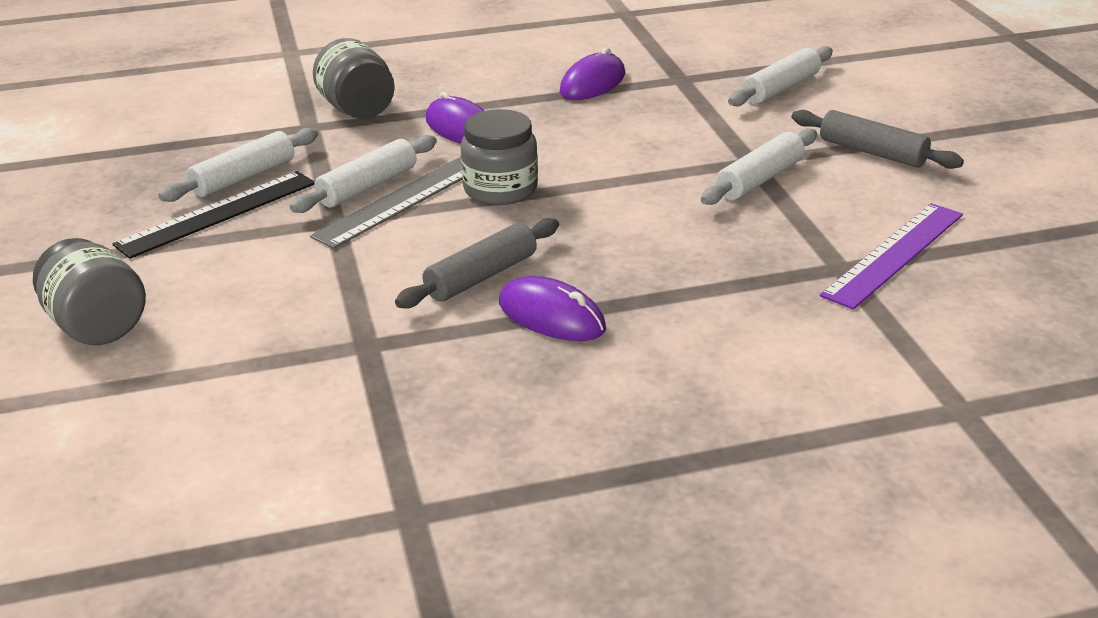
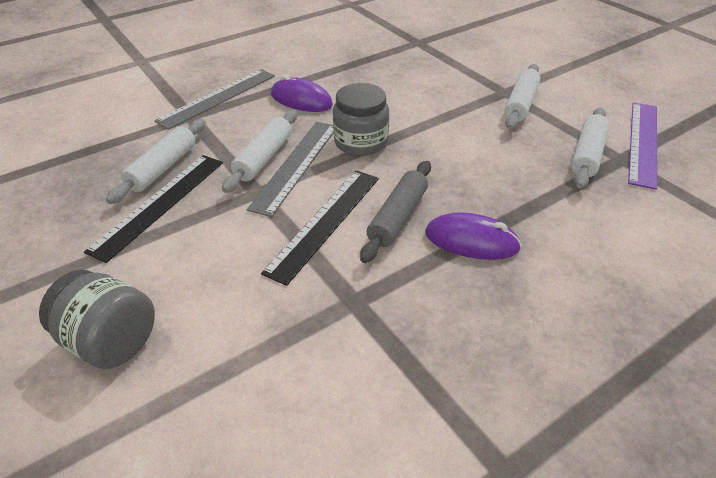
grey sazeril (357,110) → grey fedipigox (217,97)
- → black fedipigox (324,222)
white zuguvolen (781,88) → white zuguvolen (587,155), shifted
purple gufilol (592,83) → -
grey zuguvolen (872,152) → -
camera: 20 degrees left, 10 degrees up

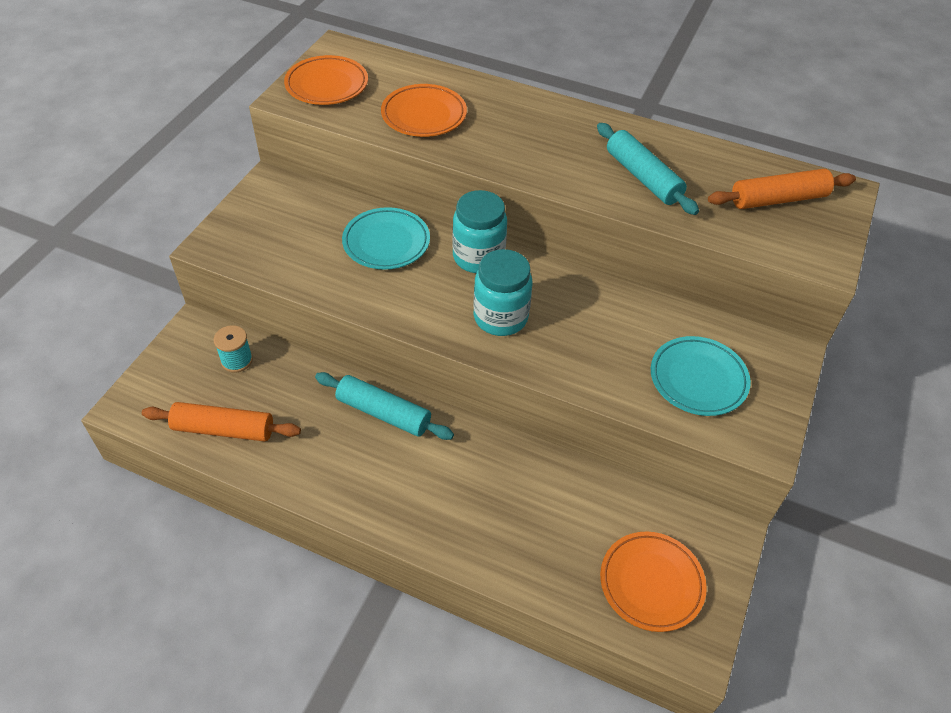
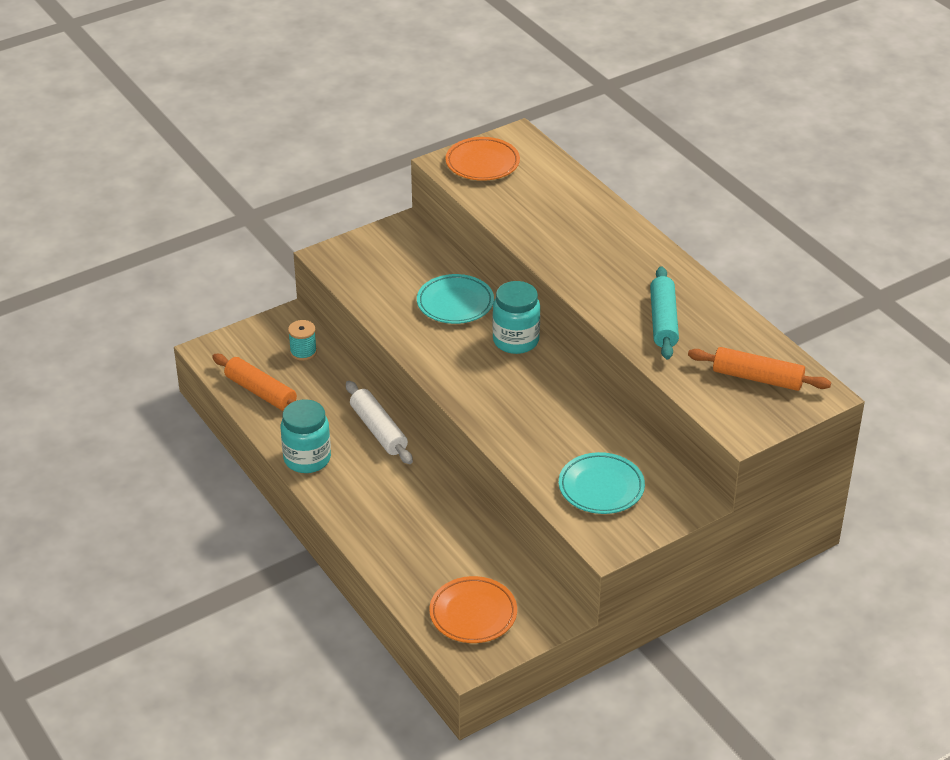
turquoise sazeril (500,317) → turquoise sazeril (307,459), shifted
turquoise zuguvolen (383,413) → white zuguvolen (378,430)
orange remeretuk (424,115) → -
camera: 35 degrees right, 10 degrees down

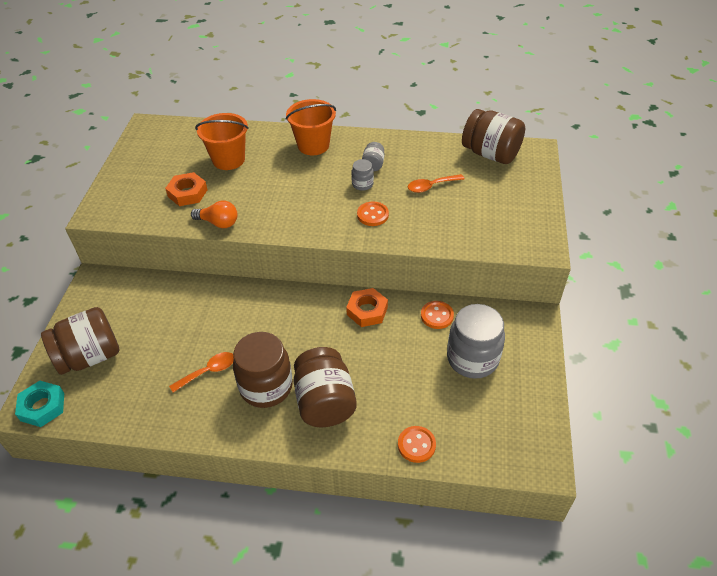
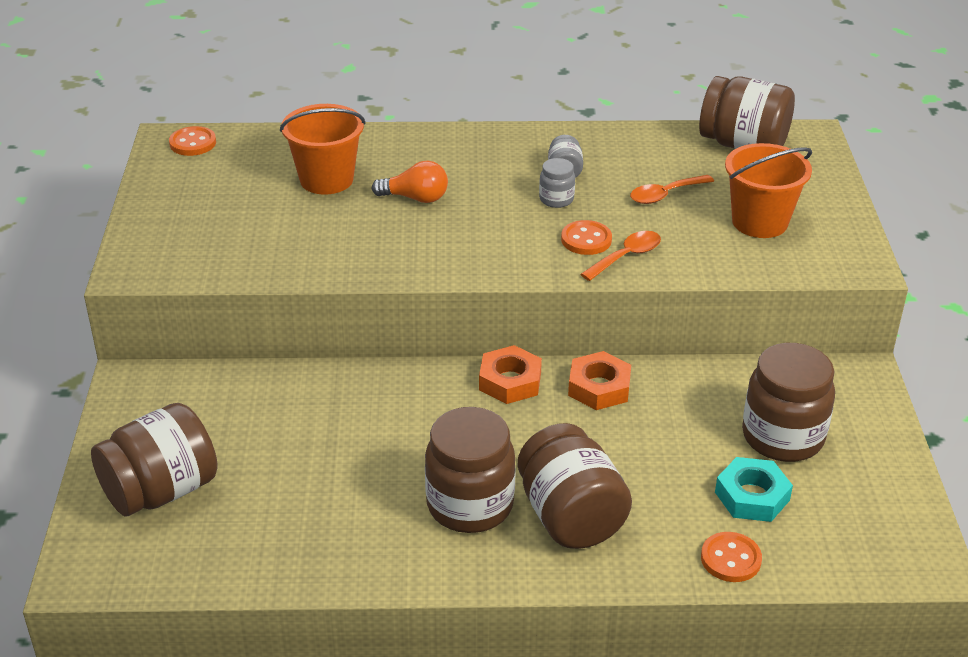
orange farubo (437,316) → orange farubo (193,143), shifted
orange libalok (218,223) → orange libalok (415,198), shifted
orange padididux (187,193) → orange padididux (510,381), shifted
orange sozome (208,372) → orange sozome (626,257), shifted
turquoise padididux (42,407) → turquoise padididux (752,496), shifted
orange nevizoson (313,145) → orange nevizoson (759,222), shifted
grey sazeril (472,359) → brown sazeril (782,437)
camera: 10 degrees left, 10 degrees down

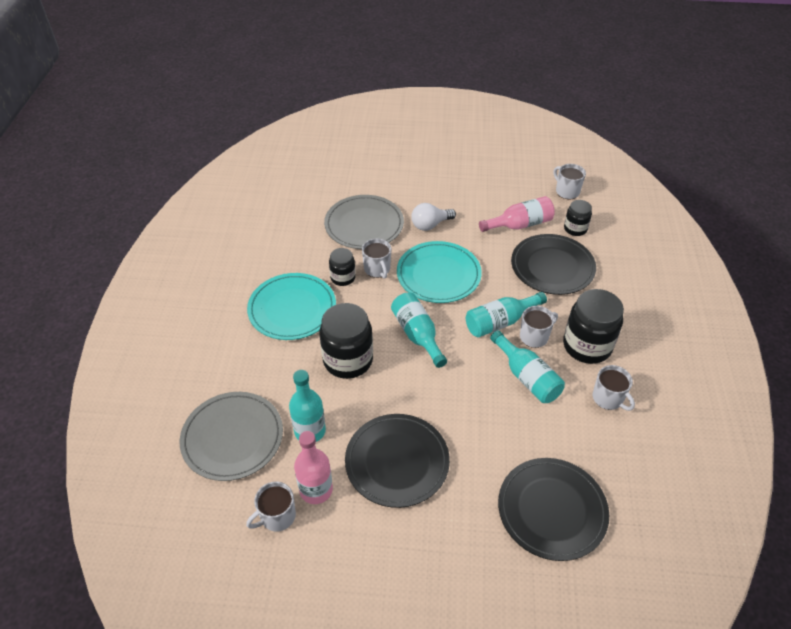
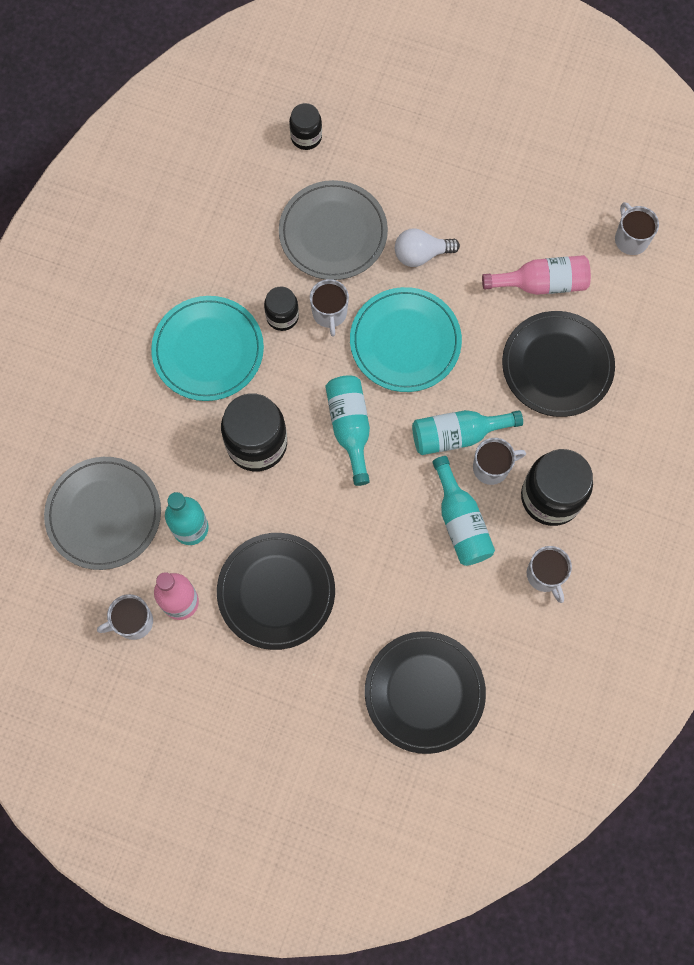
black sazeril (575,229) → black sazeril (306,137), shifted
camera: 15 degrees right, 25 degrees up

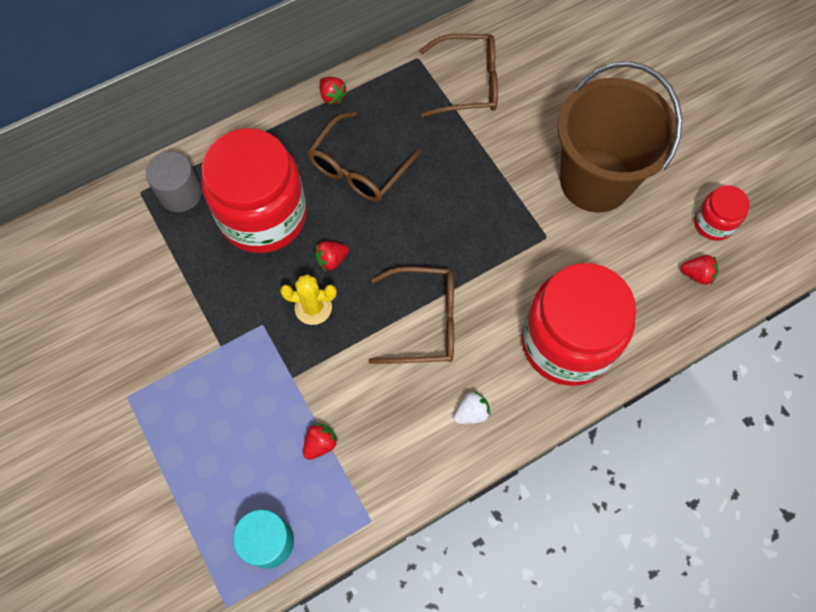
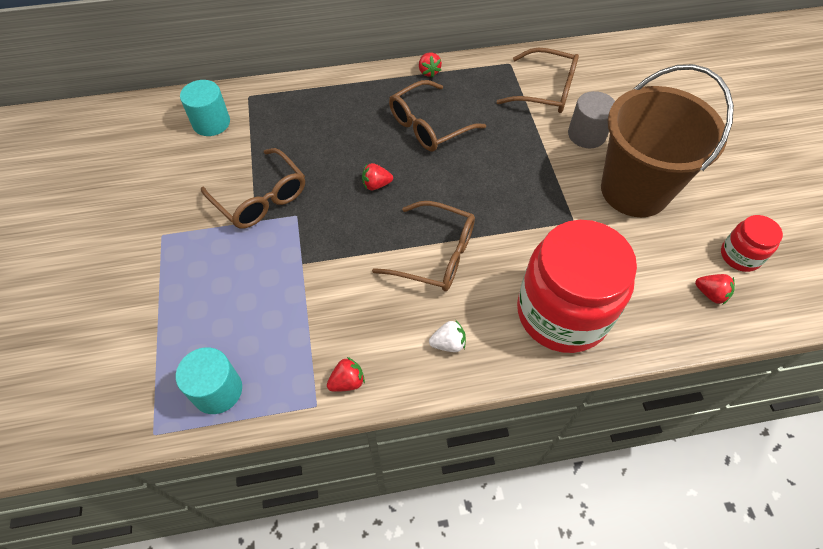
- → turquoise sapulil (211,123)
- → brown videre (261,198)
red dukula (320,444) → red dukula (347,381), shifted
grey sapulil (180,193) → grey sapulil (586,134), shifted
red sazeril (263,215) → -
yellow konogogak (313,307) → -
camera: 20 degrees right, 10 degrees down

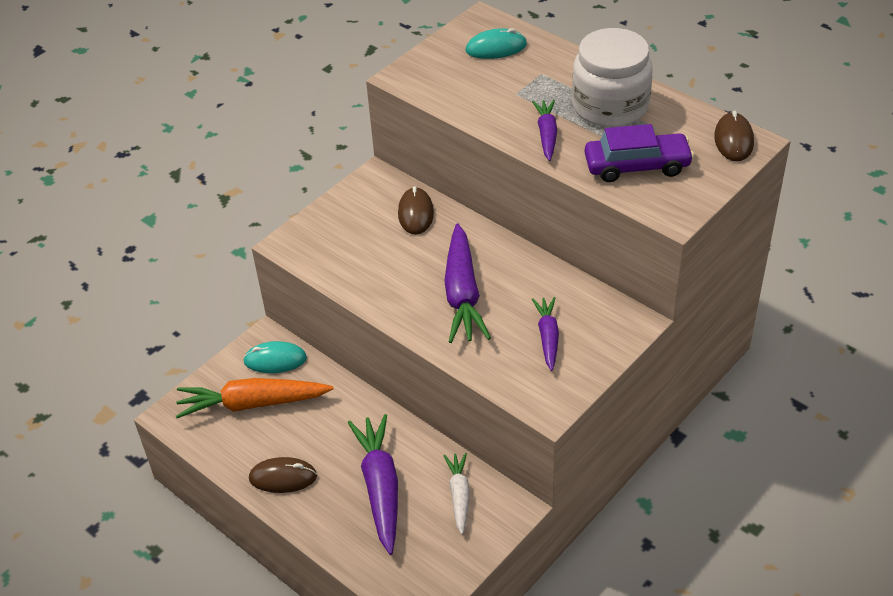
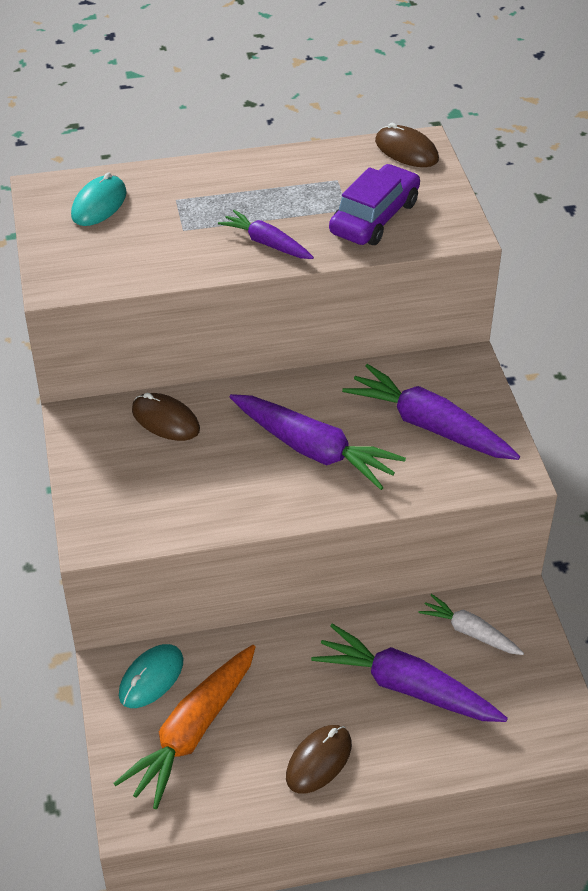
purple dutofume (548,337) → purple dutofume (429,426), x1.74
white sazeril (610,106) → -
camera: 55 degrees left, 0 degrees up

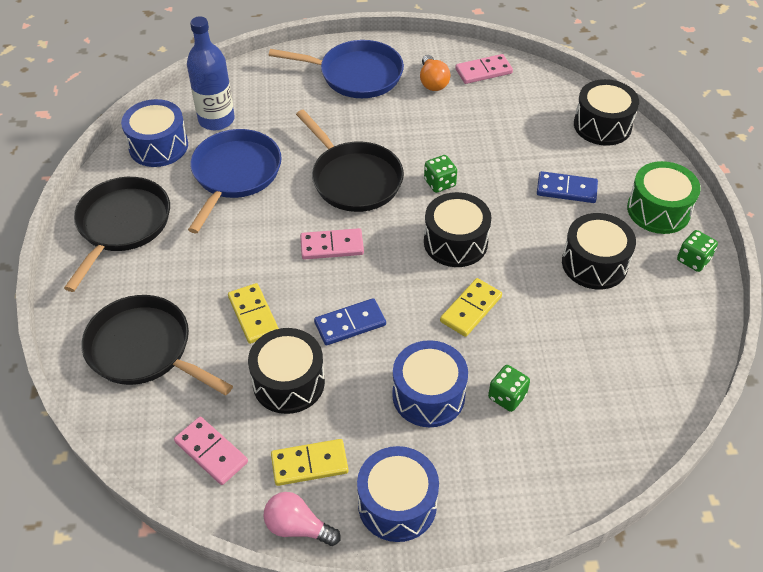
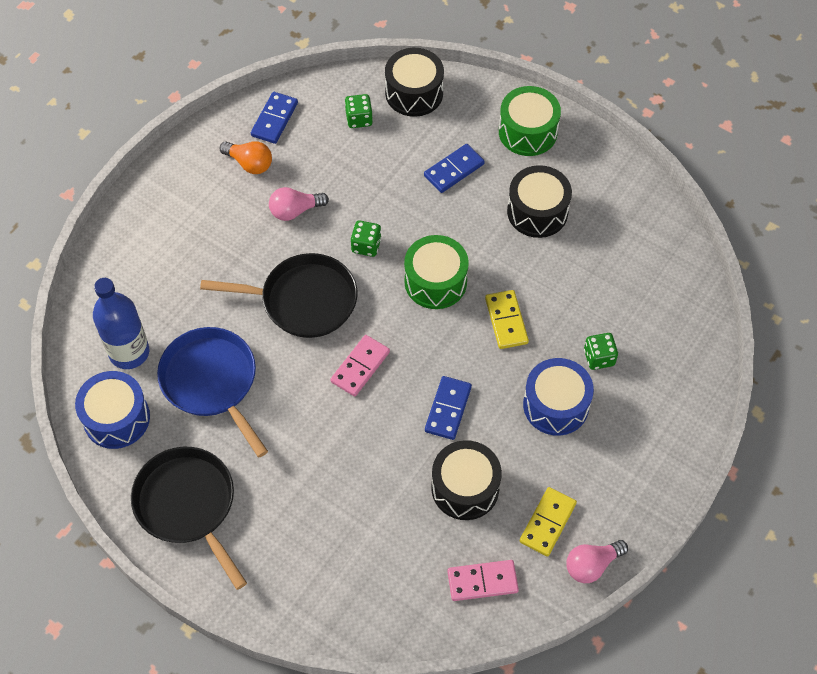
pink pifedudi (483,71) → blue pifedudi (274,119)
- → pink libalok (295,211)
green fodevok (693,260) → green fodevok (359,119), shifted
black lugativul (455,242) → green lugativul (435,281)
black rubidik (144,349) → -
yellow pifedudi (253,315) → -
blue rubidik (356,75) → -
blue lugativul (397,504) → -
camera: 50 degrees left, 10 degrees up

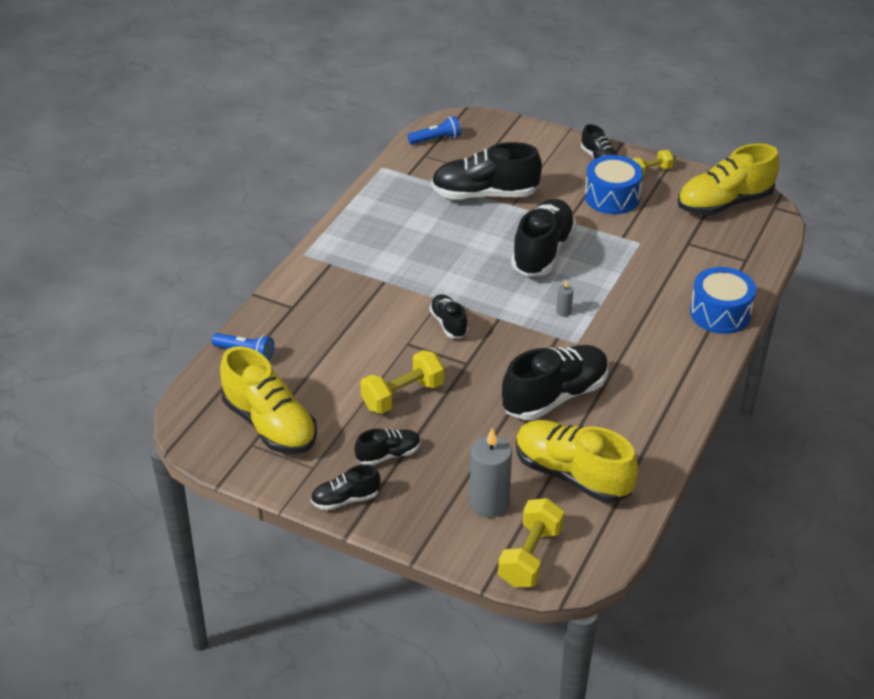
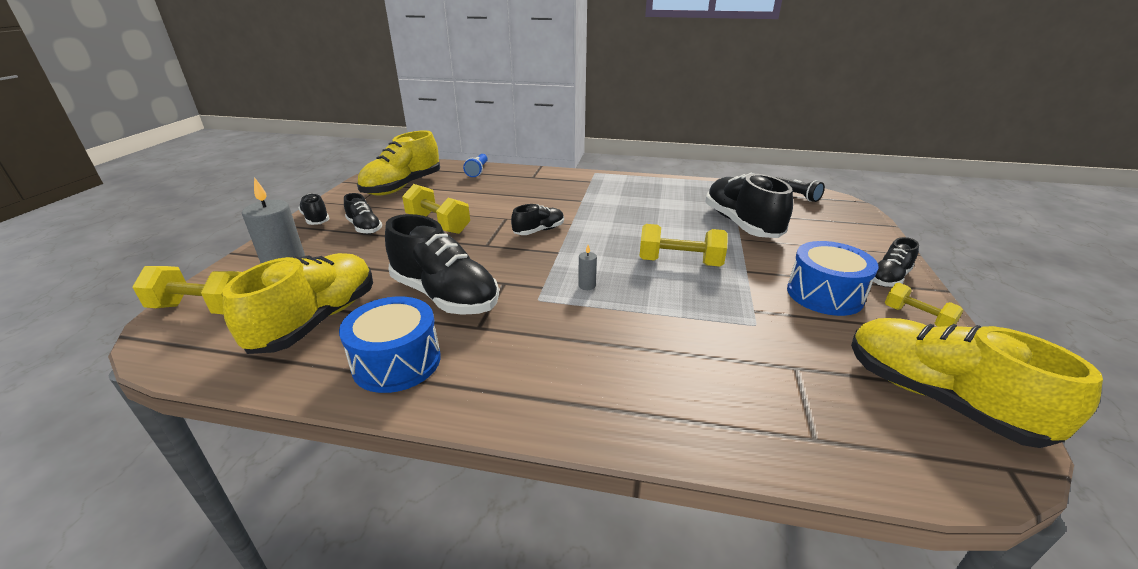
blue lugativul (720,313) → blue lugativul (397,362), shifted
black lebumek (542,252) → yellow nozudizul (679,262)
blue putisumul (436,139) → black putisumul (796,195)
camera: 75 degrees right, 10 degrees down

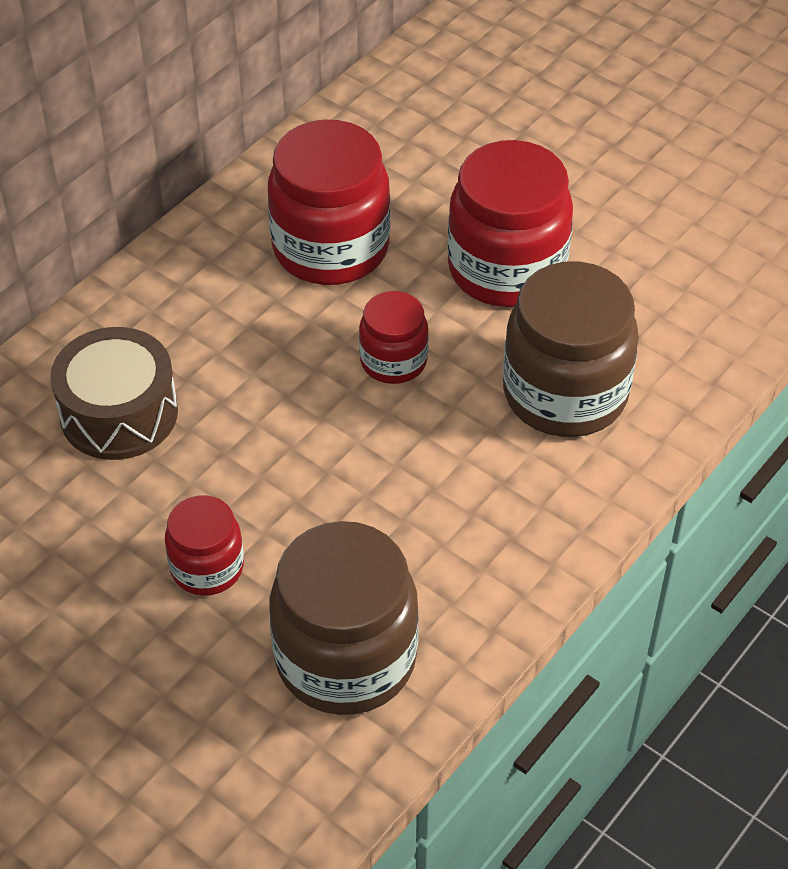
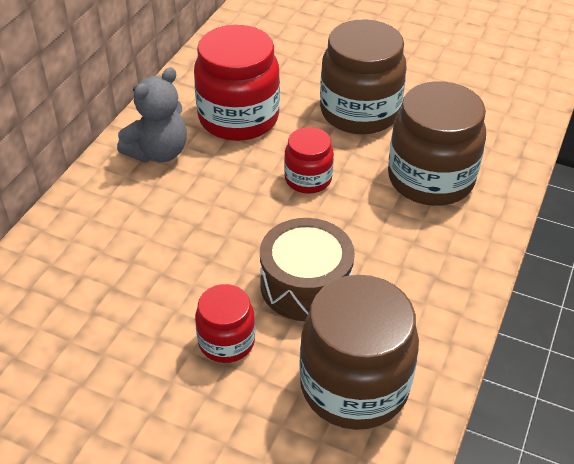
- → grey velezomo (158,152)
brown lugativul (119,413) → brown lugativul (305,285), shifted
red sazeril (506,269) → brown sazeril (359,112)
camera: 15 degrees left, 5 degrees down

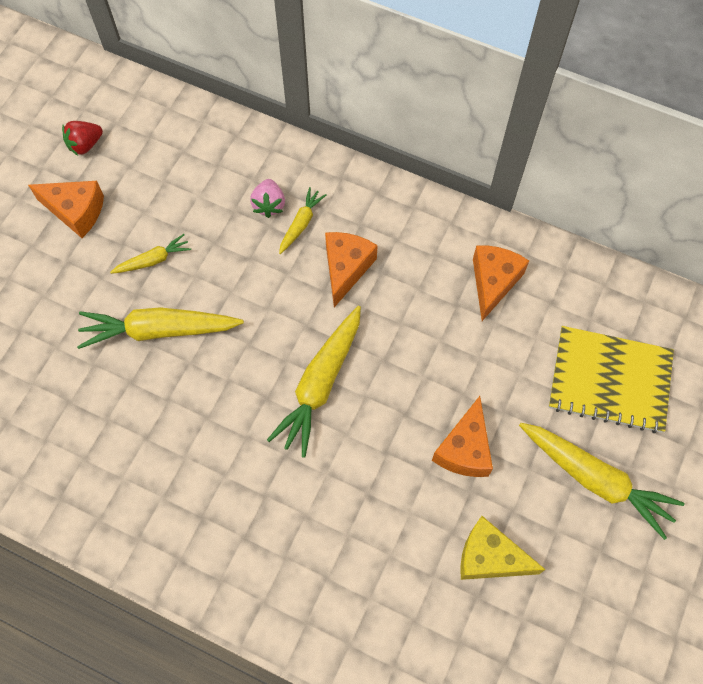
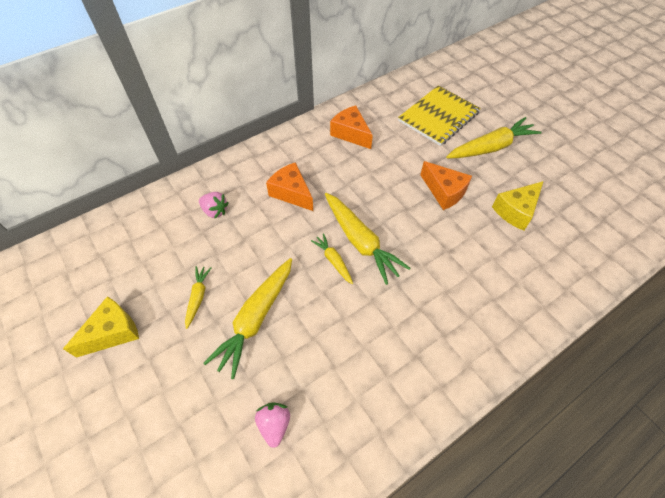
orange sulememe (76,211) → yellow sulememe (113,332)
- → pink dukula (274,425)
yellow dutofume (301,224) → yellow dutofume (333,261), shifted
red dukula (85,145) → -
camera: 60 degrees left, 10 degrees down

